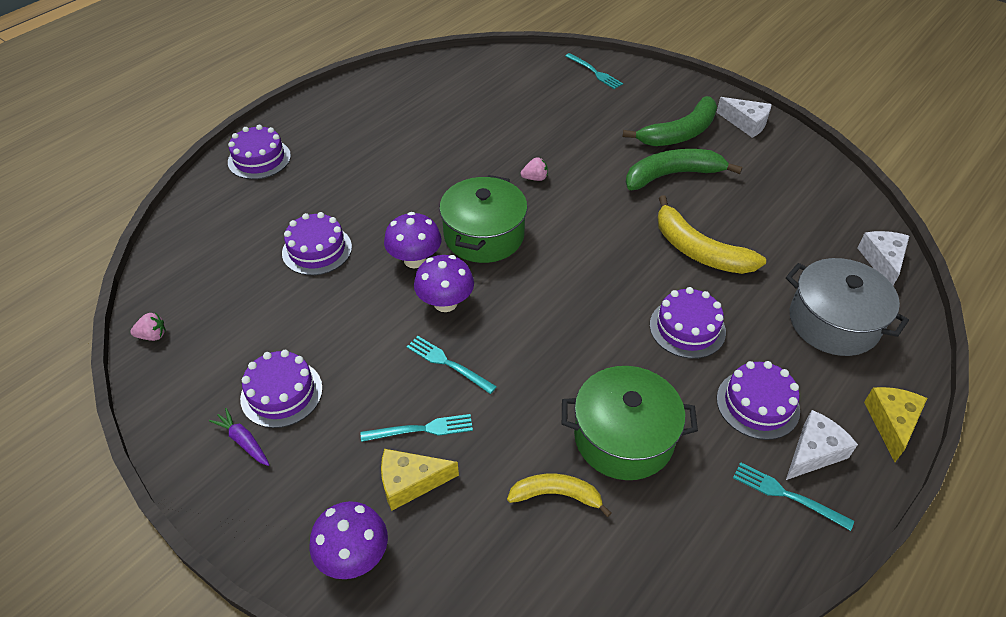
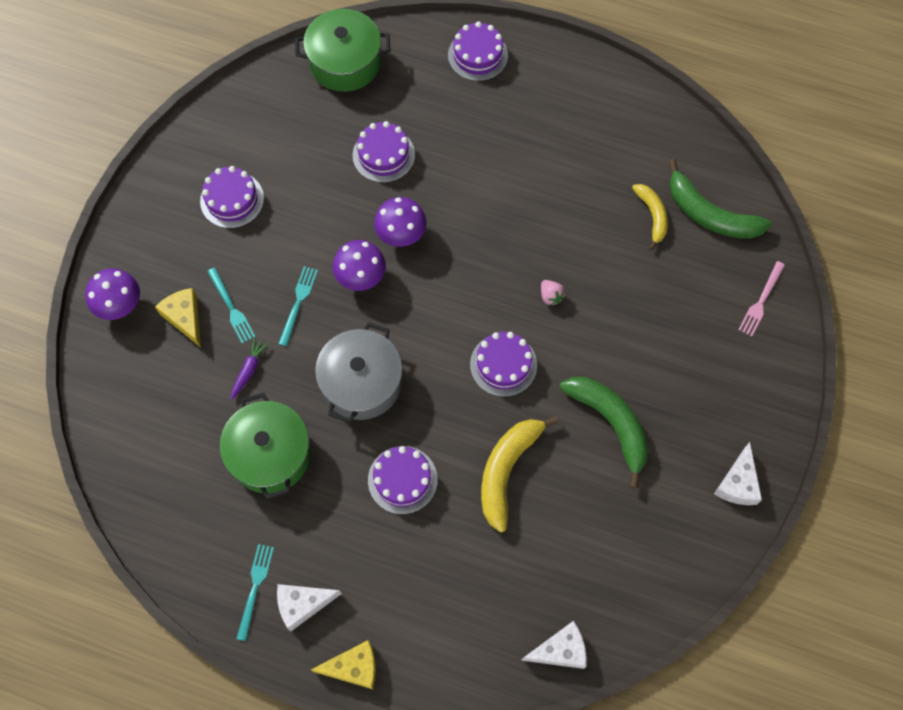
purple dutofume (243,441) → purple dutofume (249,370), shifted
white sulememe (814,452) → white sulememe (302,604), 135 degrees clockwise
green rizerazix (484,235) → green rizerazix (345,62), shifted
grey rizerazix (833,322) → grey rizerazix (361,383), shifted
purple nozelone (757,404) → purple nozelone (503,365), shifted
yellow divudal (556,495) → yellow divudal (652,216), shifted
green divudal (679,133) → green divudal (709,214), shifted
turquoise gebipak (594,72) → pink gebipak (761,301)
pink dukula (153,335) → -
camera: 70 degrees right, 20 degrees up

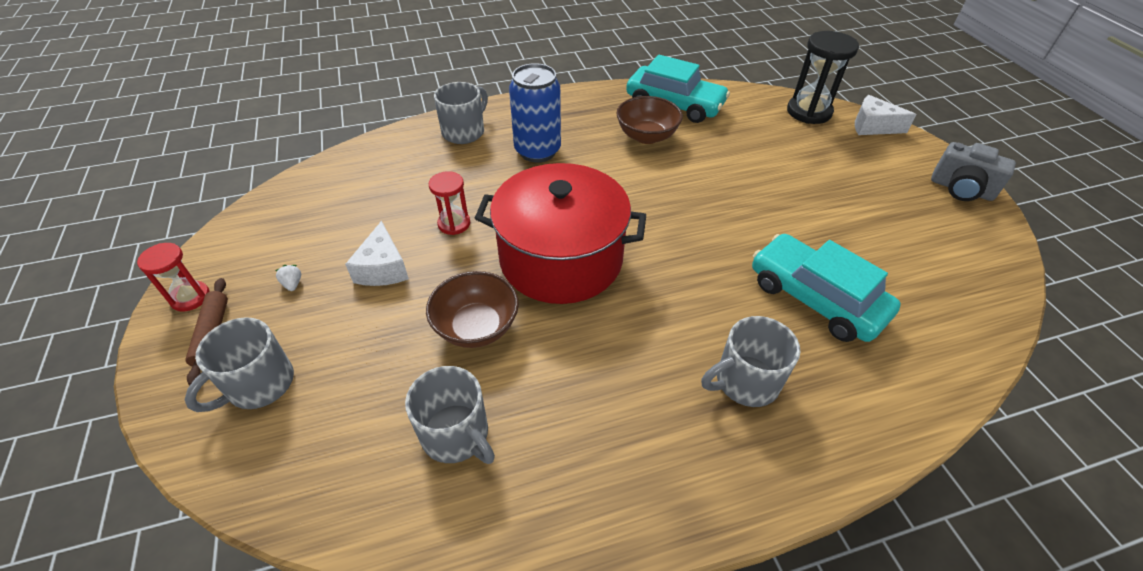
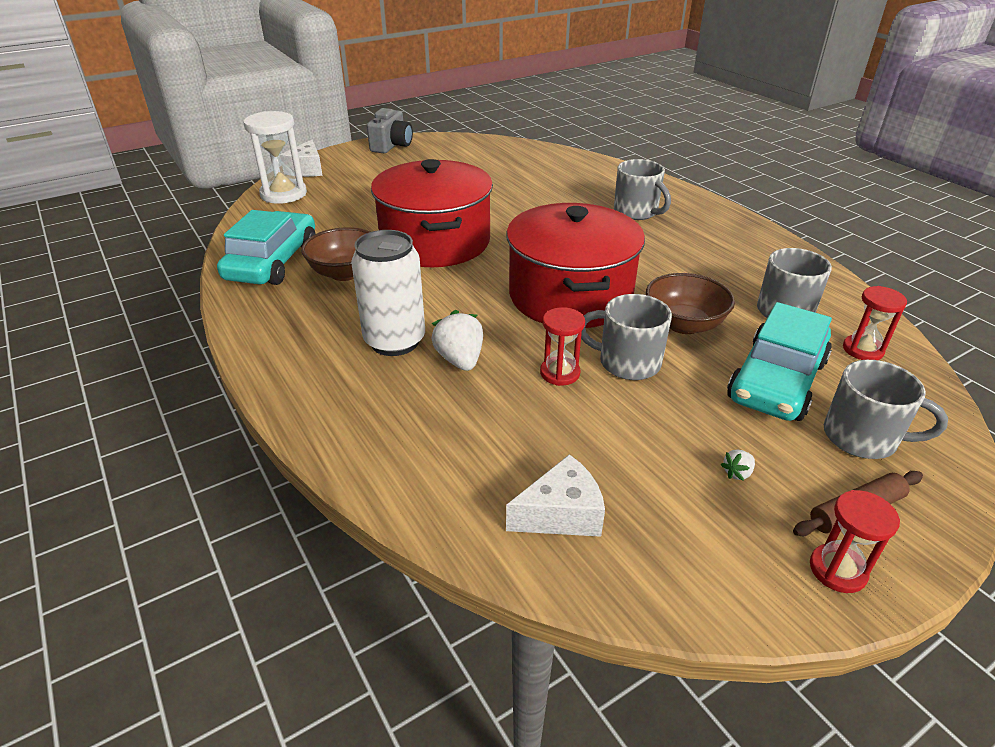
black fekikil (809,112) → white fekikil (283,194)
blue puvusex (537,151) → white puvusex (395,341)
- → red rizerazix (435,242)
- → white dukula (460,360)
white sulememe (383,268) → white sulememe (561,514), shifted
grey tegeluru (464,132) → grey tegeluru (627,362), shifted
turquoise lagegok (815,298) → turquoise lagegok (776,381), shifted
- → red fekikil (862,350)
camera: 105 degrees left, 10 degrees down

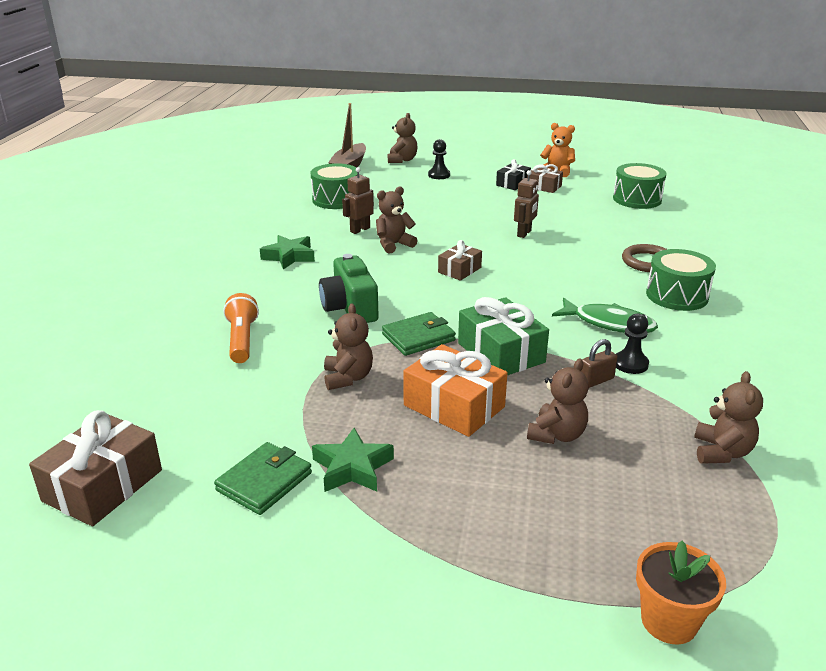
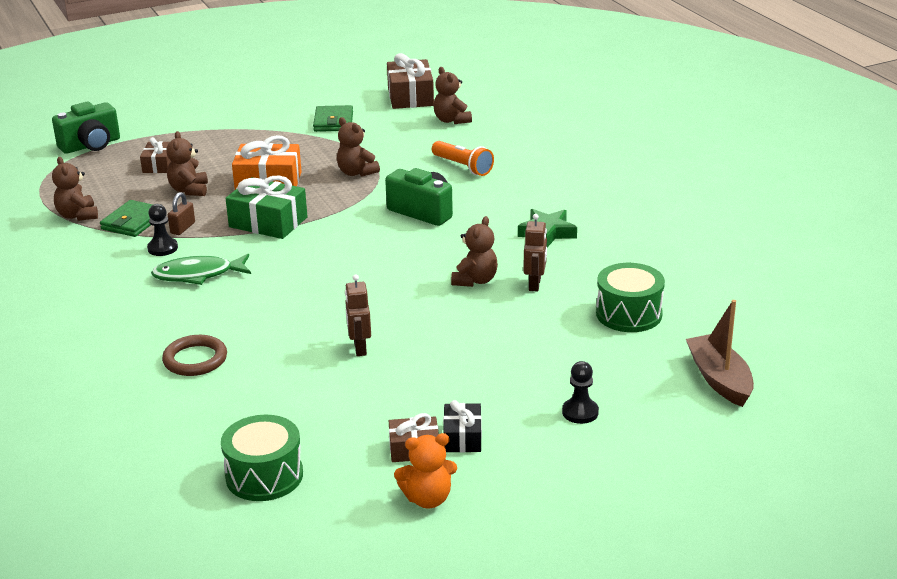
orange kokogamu (669,621) → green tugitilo (91,145)
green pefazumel (418,337) → green pefazumel (133,222), shifted
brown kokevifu (459,270) → brown kokevifu (159,165), shifted
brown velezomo (402,160) → brown velezomo (451,120), shifted
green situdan (352,468) → -
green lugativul (677,295) → -
camera: 145 degrees right, 0 degrees up

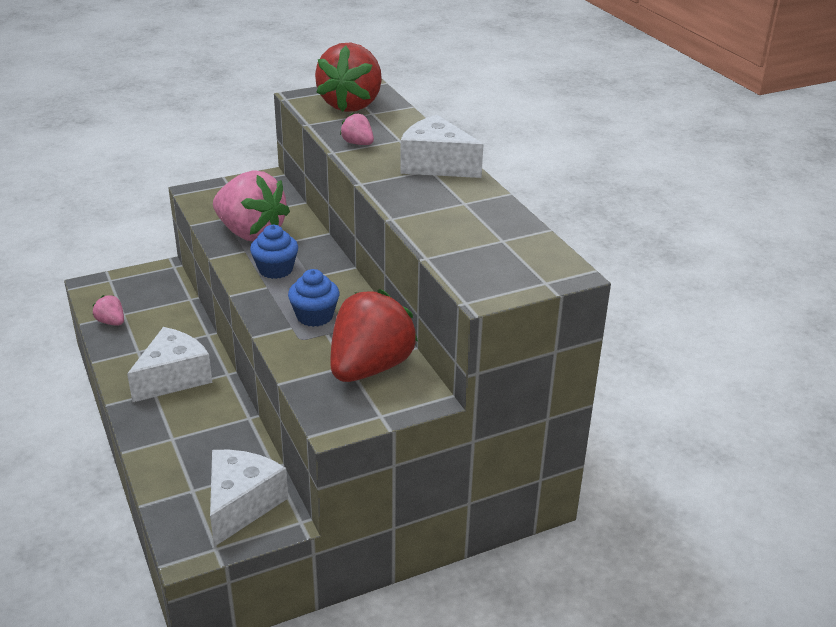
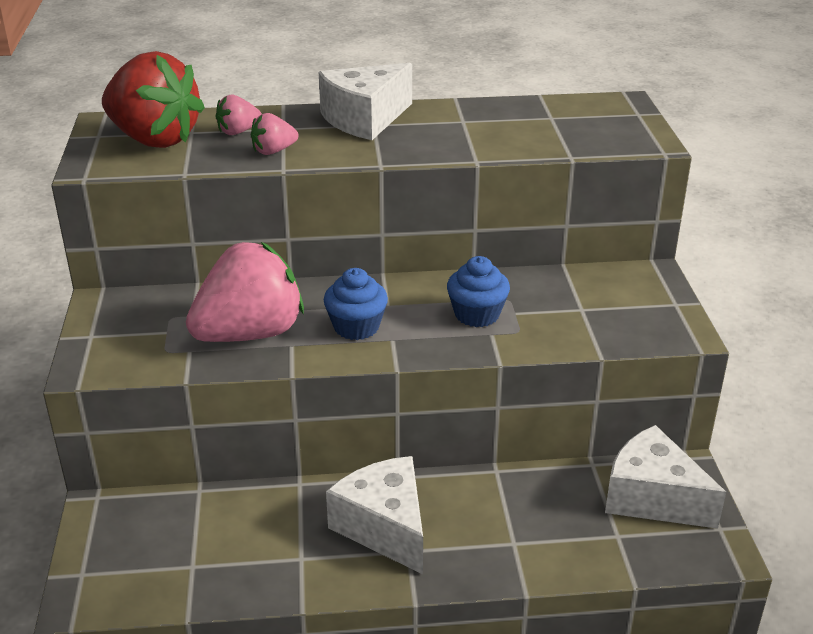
pink dukula (111,322) → pink dukula (238,132), shifted
red dukula (370,368) → -
camera: 70 degrees left, 0 degrees up

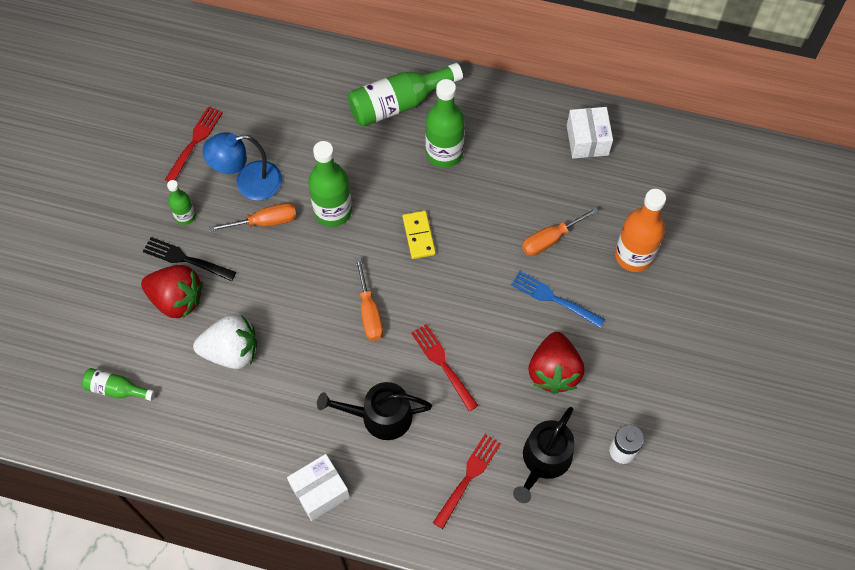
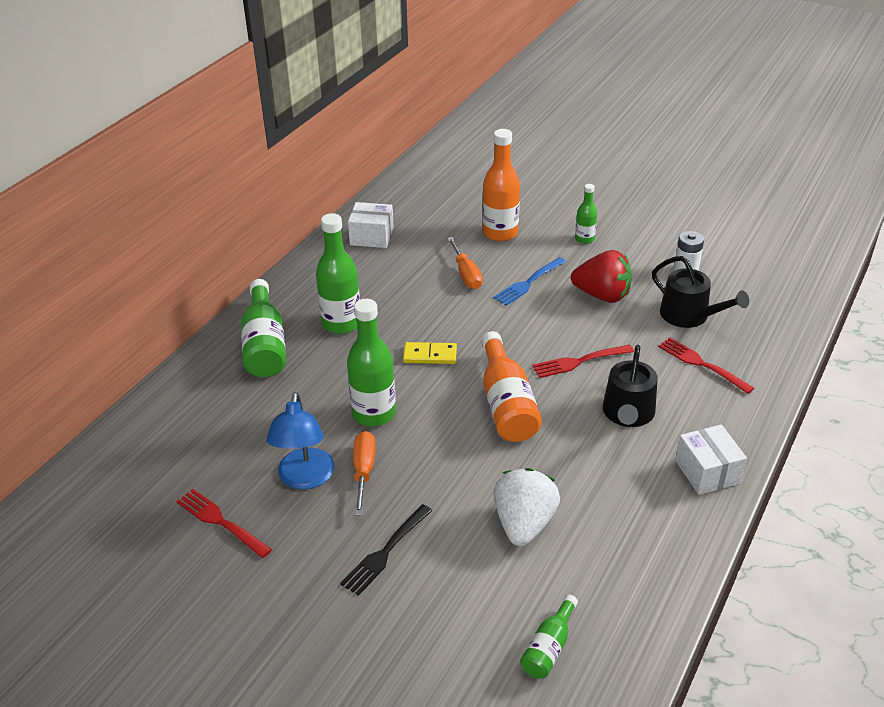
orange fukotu (369,312) → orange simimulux (506,404)
green simimulux (185,216) → green simimulux (584,239), shifted
red dukula (177,299) → -
camera: 75 degrees left, 25 degrees down

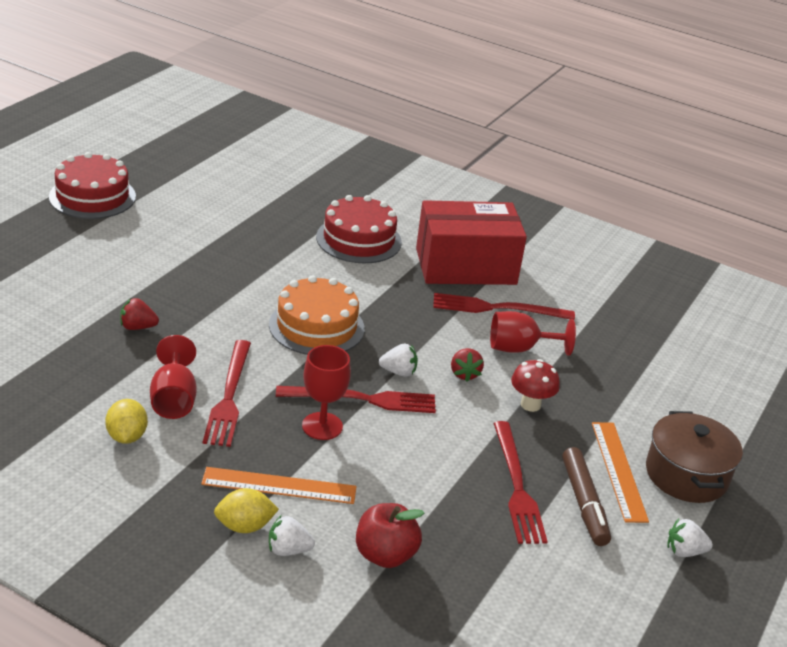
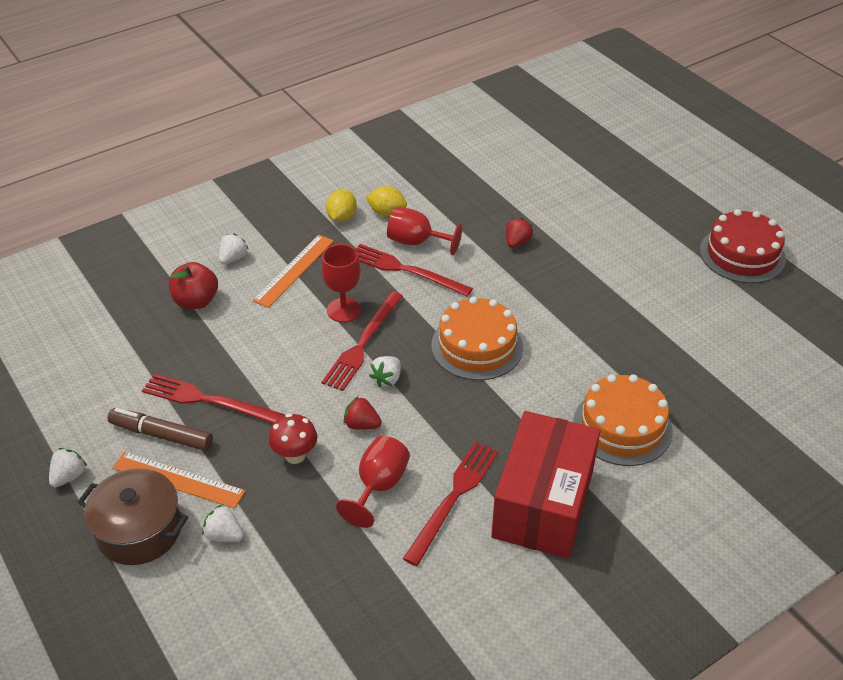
- → white dukula (224,535)
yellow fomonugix (245,526) → yellow fomonugix (341,217), shifted
red nozelone (358,239) → orange nozelone (622,426)
camera: 120 degrees right, 10 degrees up

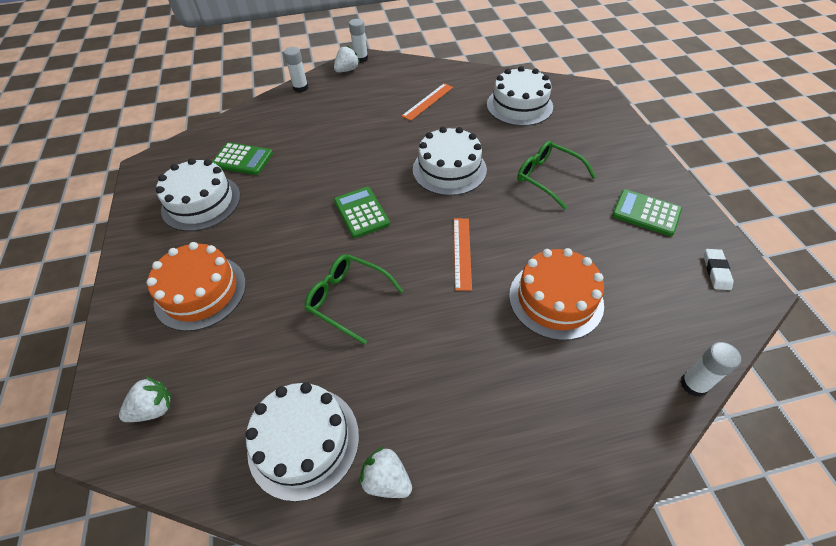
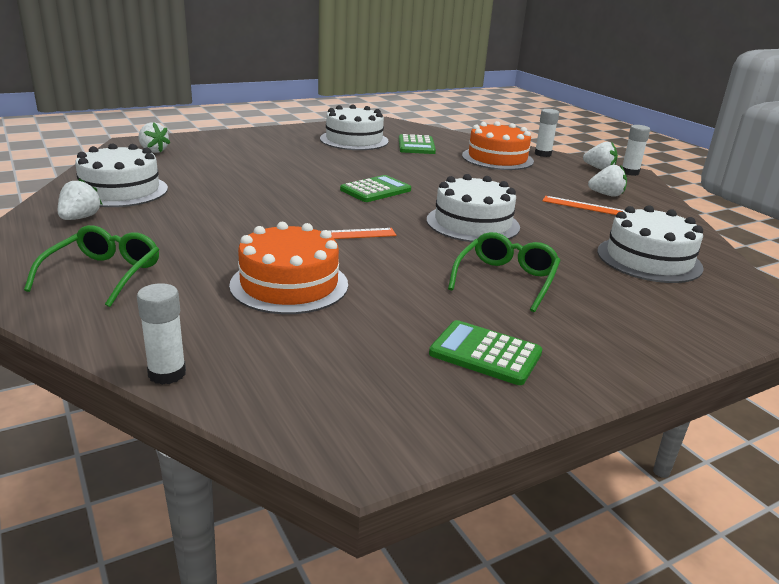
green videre (348,299) → green videre (103,275), shifted
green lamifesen (646,213) → green lamifesen (485,353), 75 degrees counterclockwise
orange nozelone (200,292) → orange nozelone (497,158), shifted
- → white dukula (606,195)
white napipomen (716,271) → -
camera: 70 degrees right, 25 degrees down

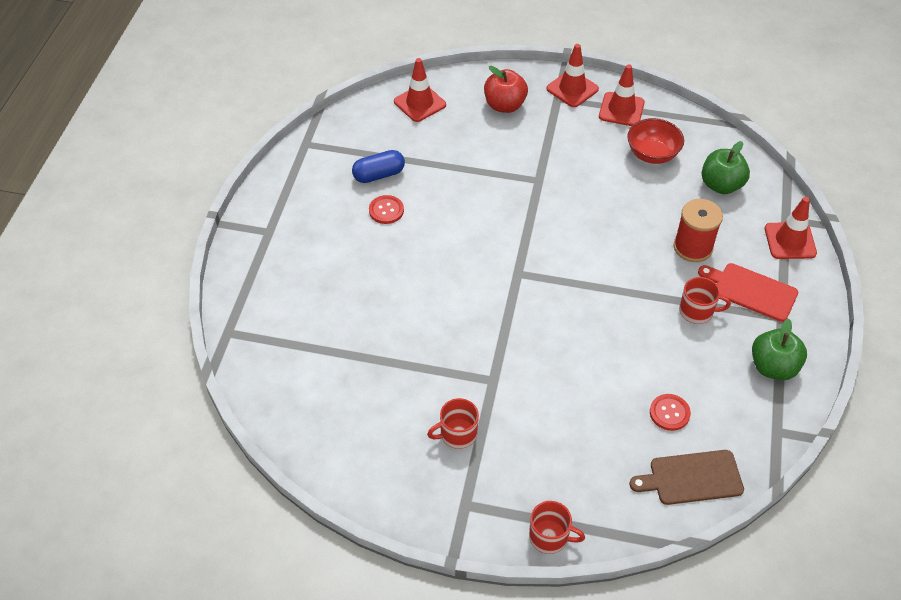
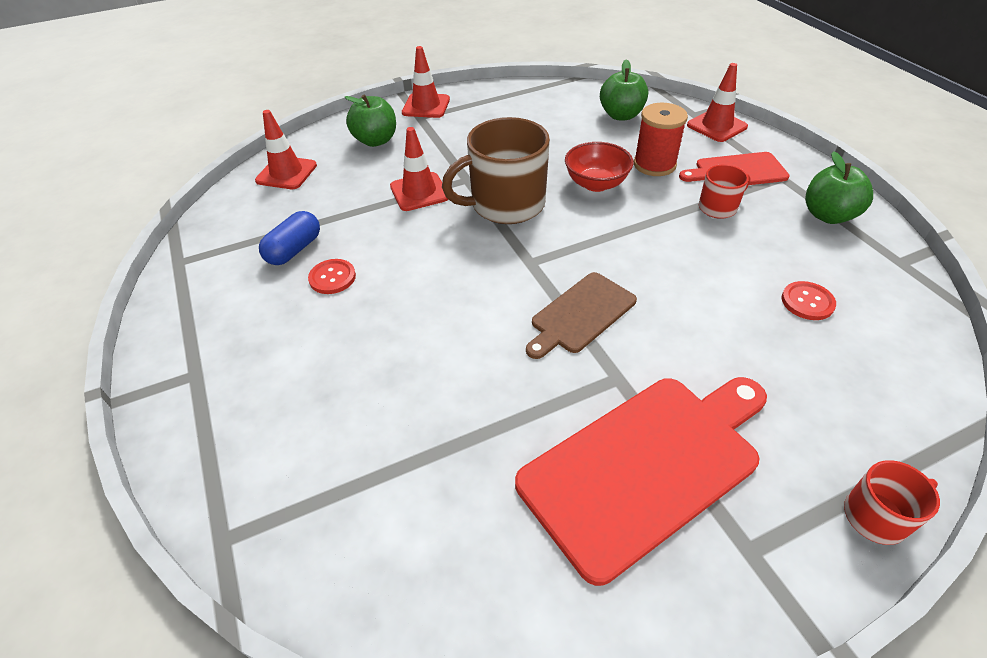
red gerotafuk (504,105) → green gerotafuk (375,141)
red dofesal (621,109) → red dofesal (419,192), shifted
- → brown tegeluru (505,204)
red tegeluru (457,434) → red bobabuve (646,466)
brown bobabuve (691,478) → brown bobabuve (580,314), shifted
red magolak (652,154) → red magolak (596,184), shifted
camera: 35 degrees left, 5 degrees down

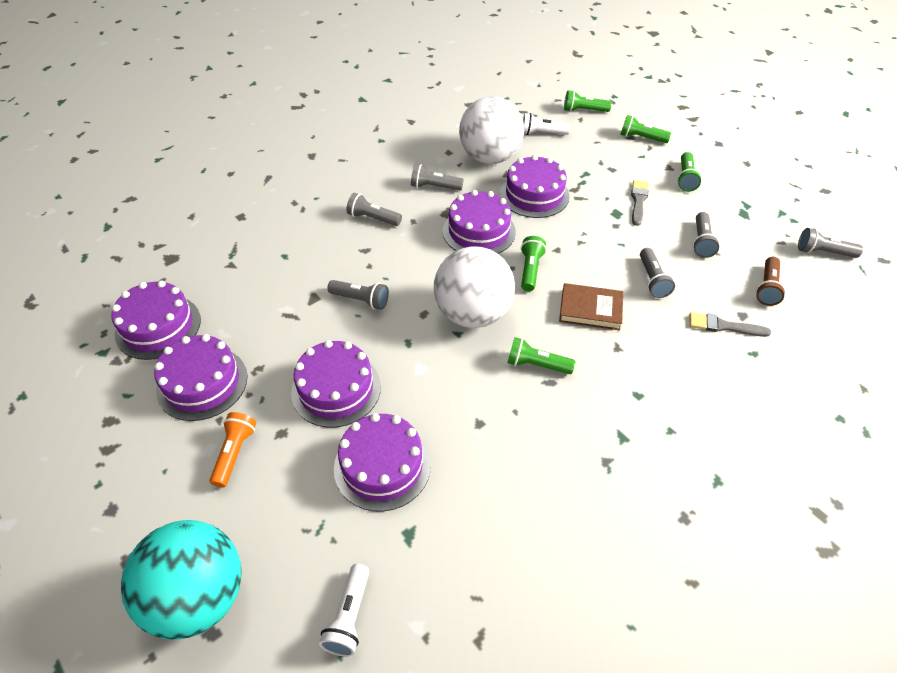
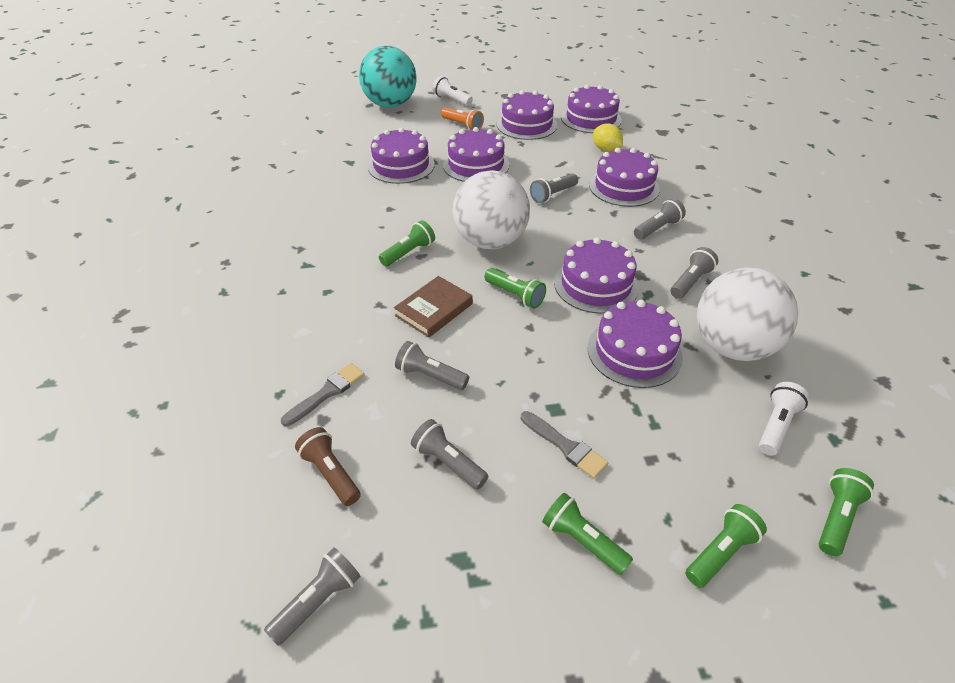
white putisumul (349,616) → white putisumul (452,100), shifted
- → purple nozelone (623,187)
- → yellow fomonugix (606,149)
camera: 120 degrees right, 5 degrees down

